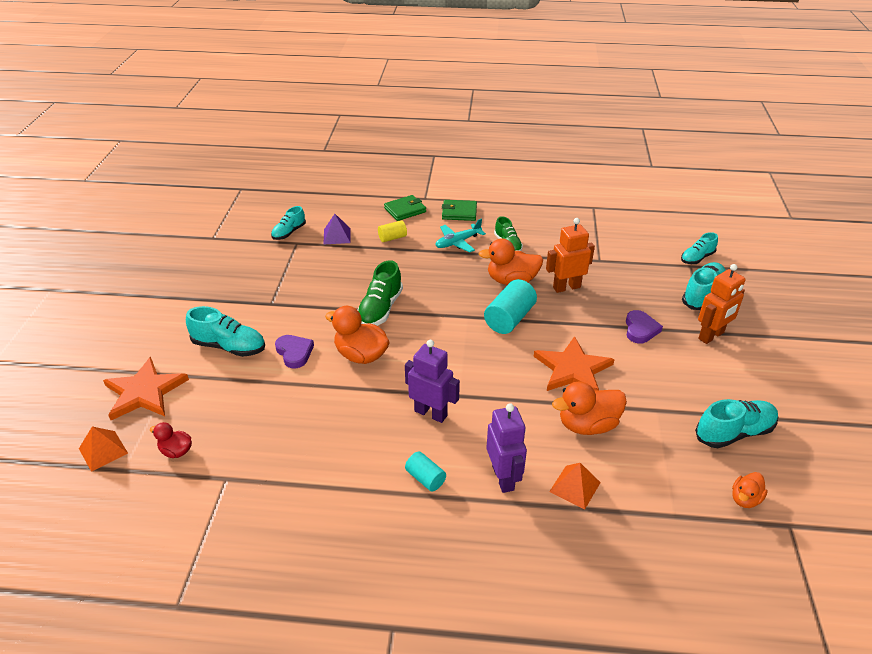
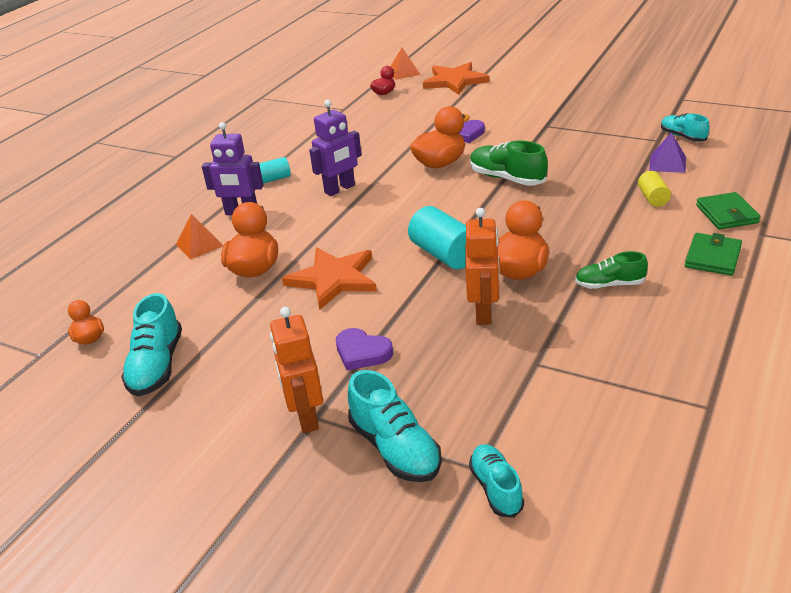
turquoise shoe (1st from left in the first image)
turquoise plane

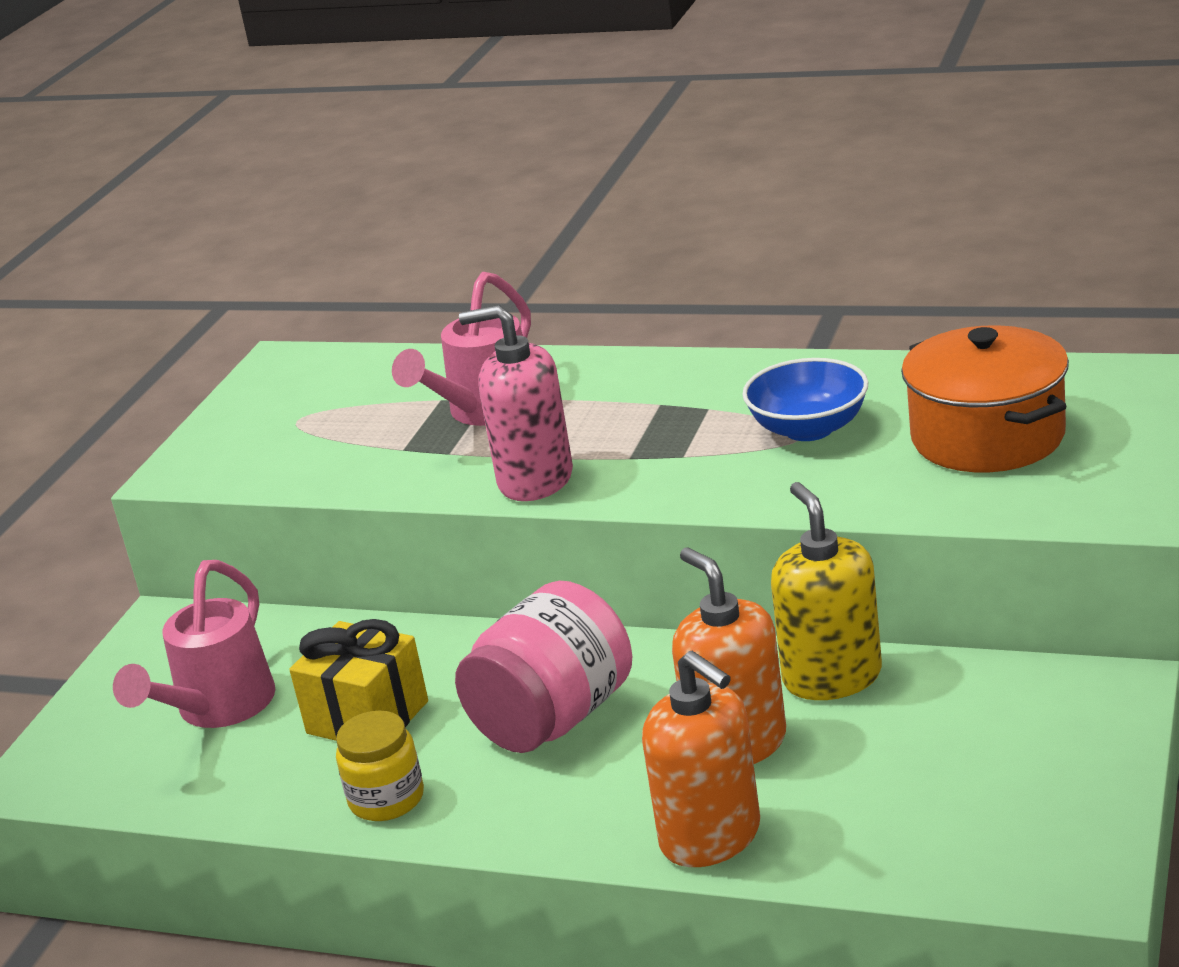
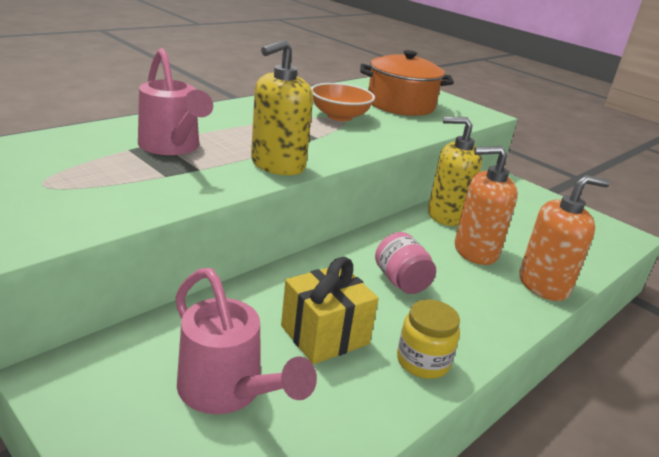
yellow soap dispenser (1st from left)
orange bowl
pink jar

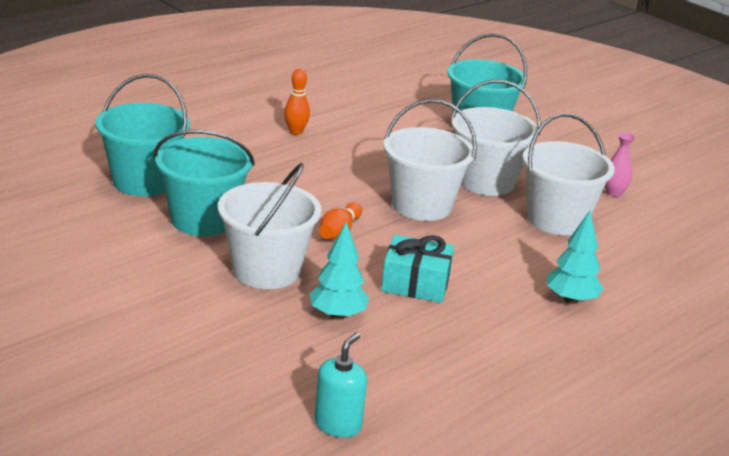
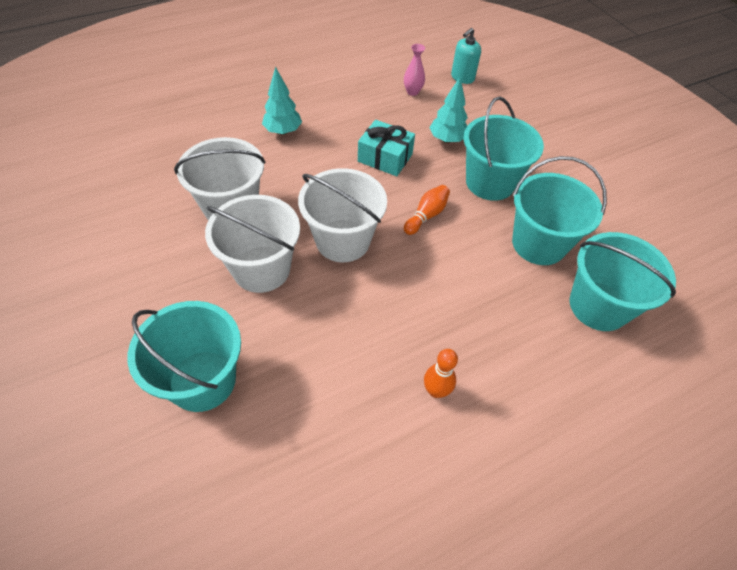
pink vase
turquoise bucket (2nd from left)

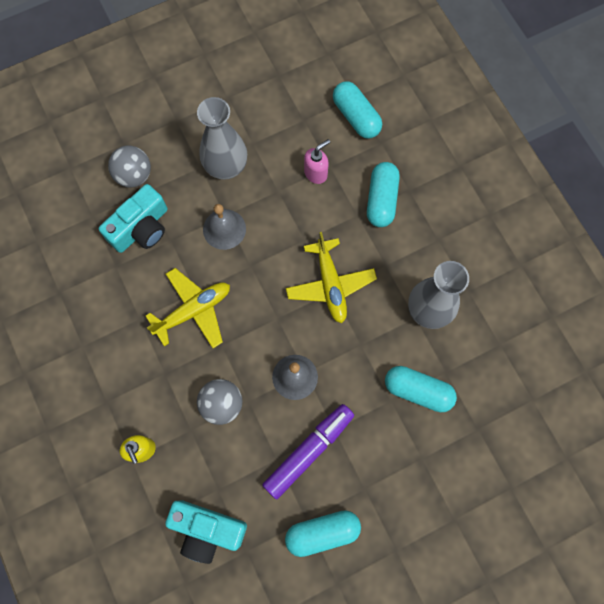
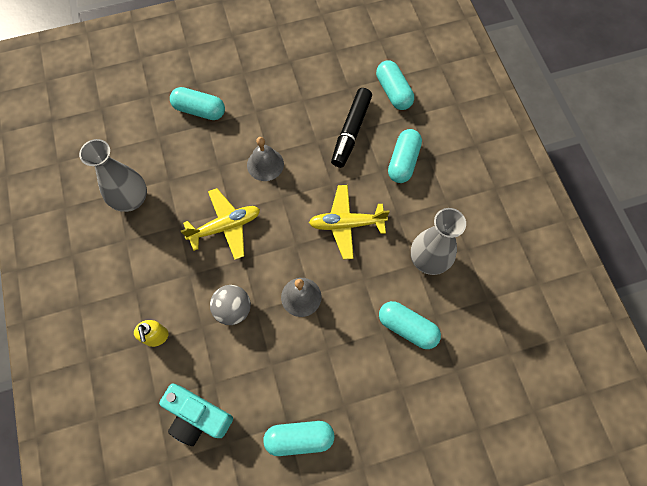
turquoise camera (1st from left in the first image)
purple marker
grey vase (1st from left)
turquoise capsule (1st from left)
black marker
yellow plane (2nd from left)

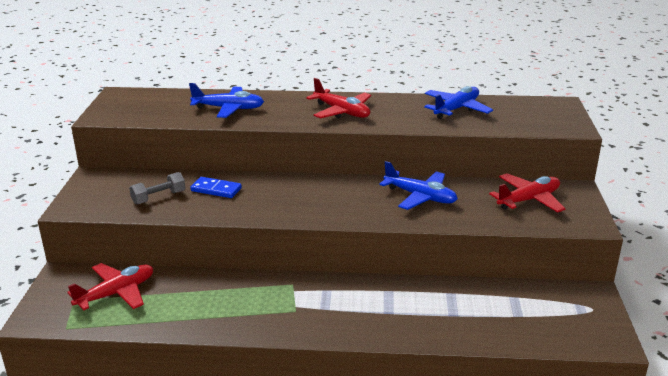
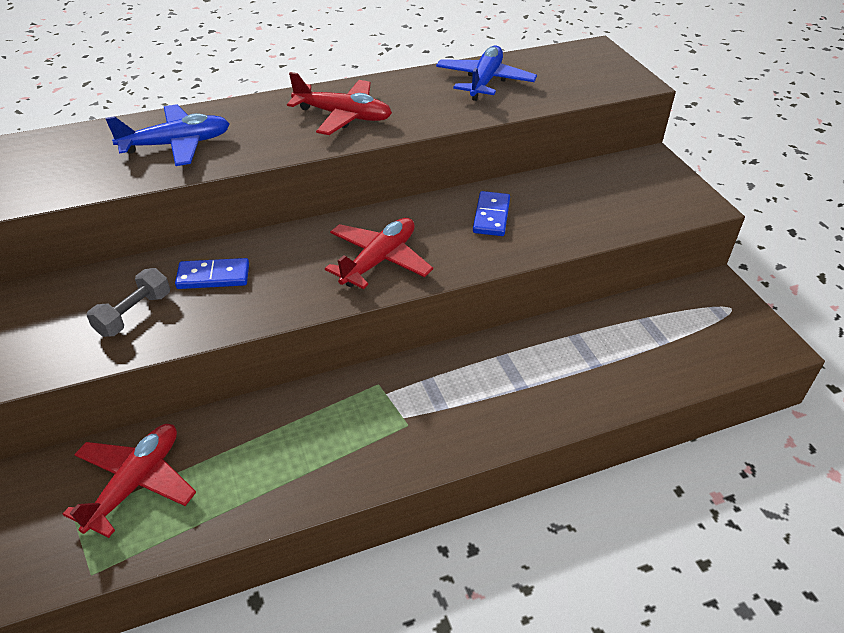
red plane (3rd from left)
blue domino (2nd from left)

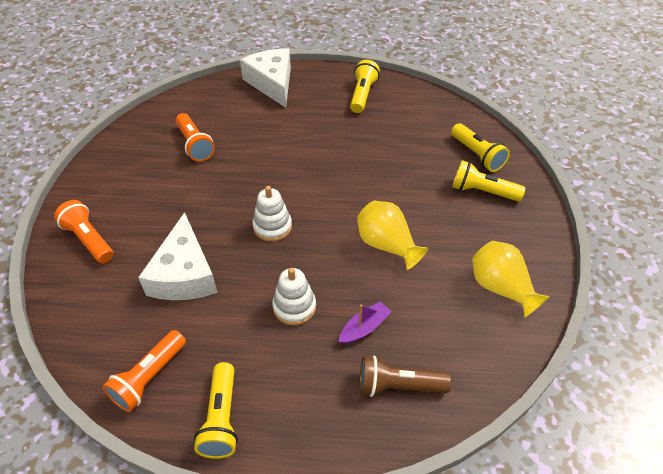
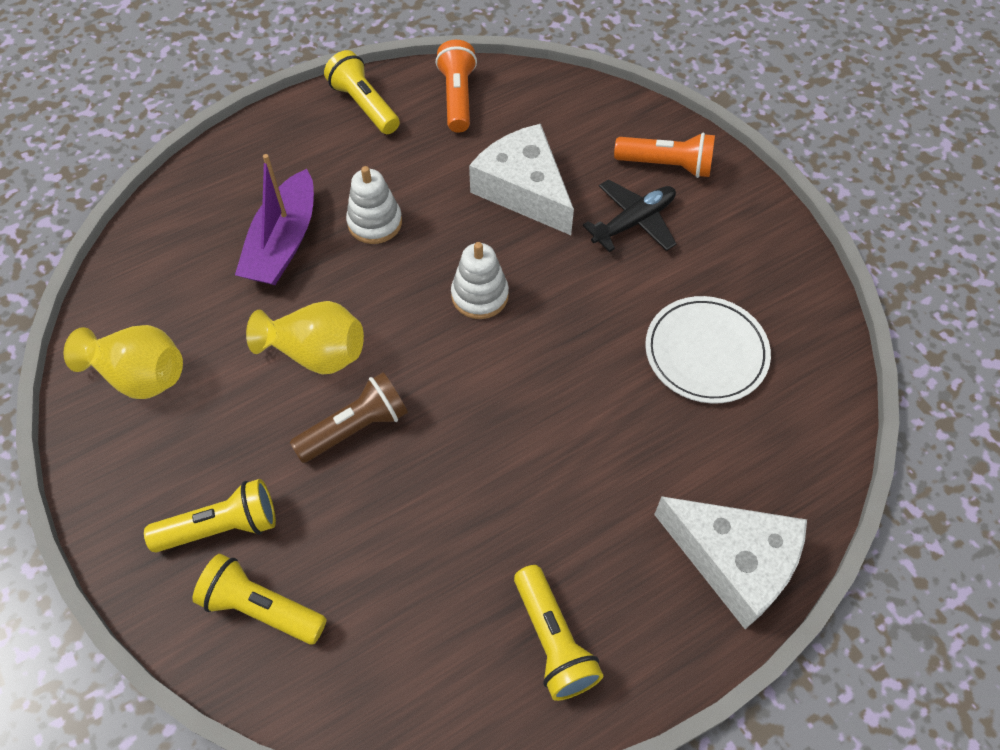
black plane
brown flashlight
white plate
purple boat

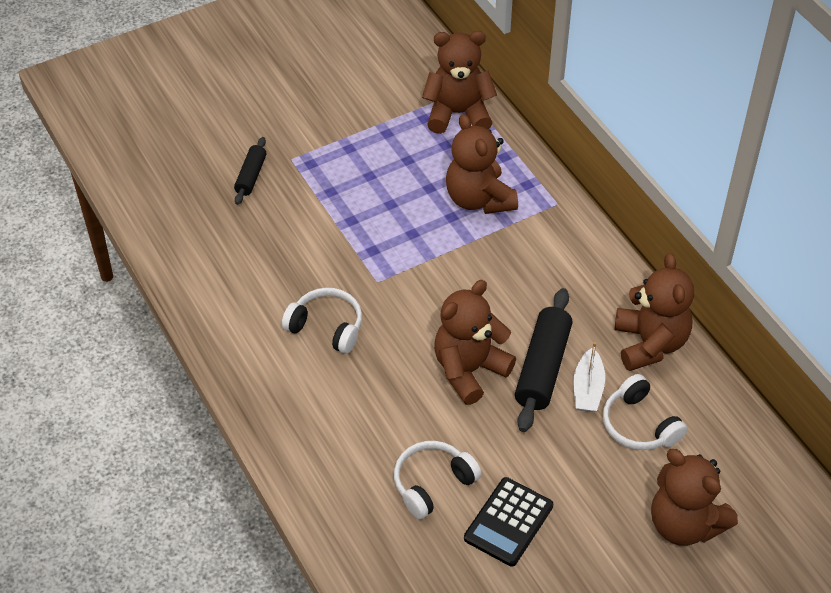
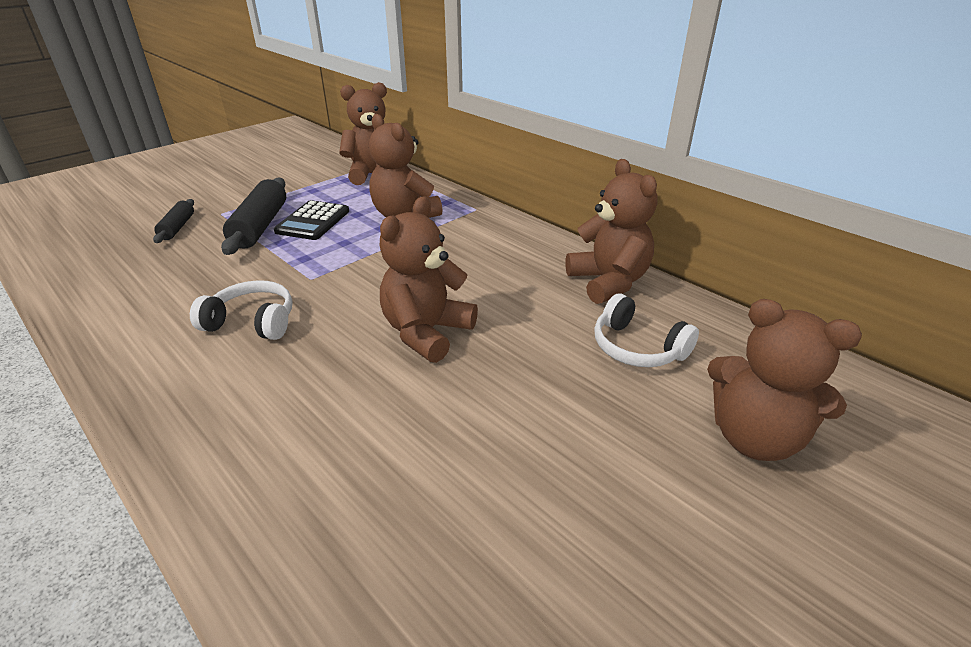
white headphones (2nd from left in the first image)
white boat
black calculator
black rolling pin (2nd from left)

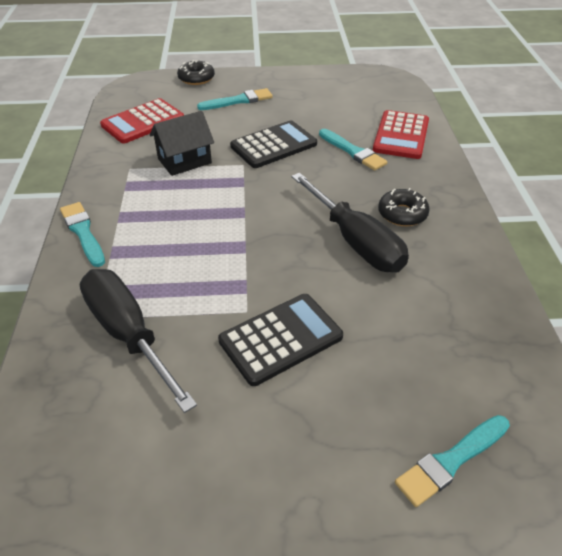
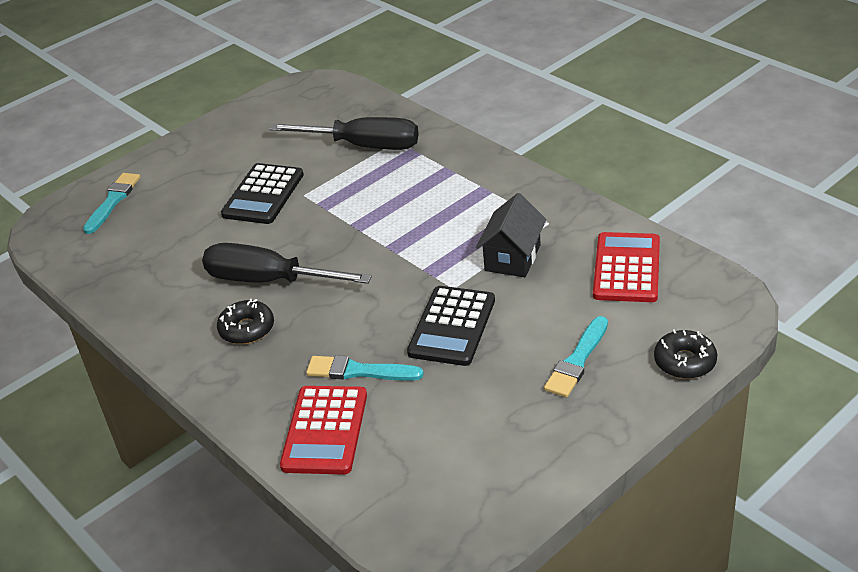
turquoise brush (1st from left in the first image)
red calculator (1st from left)

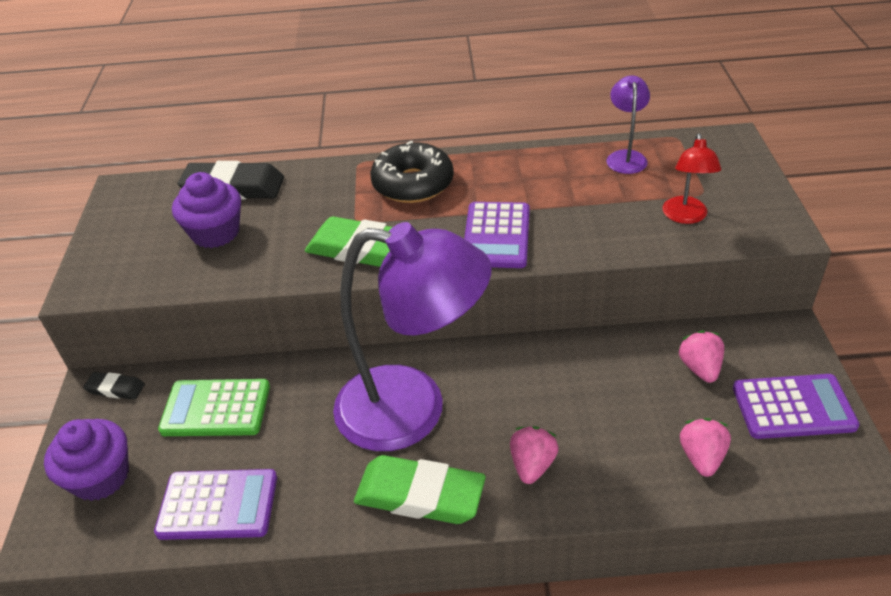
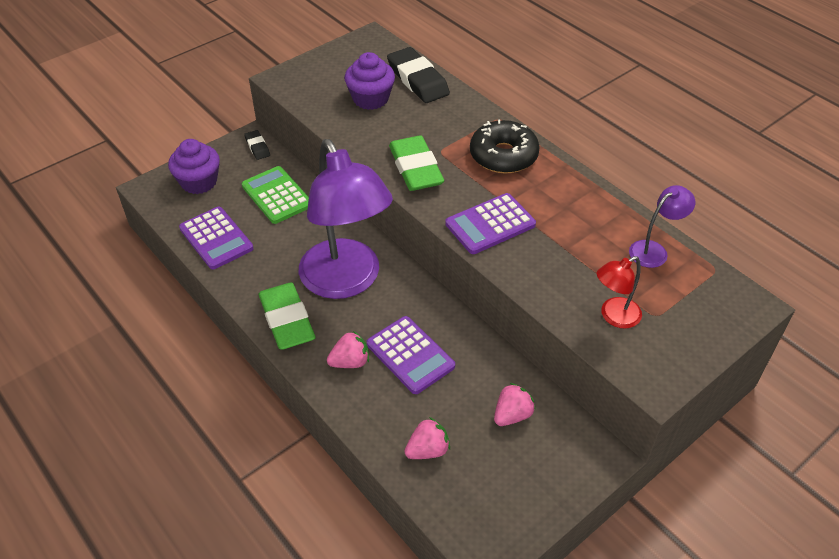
purple calculator (2nd from left)

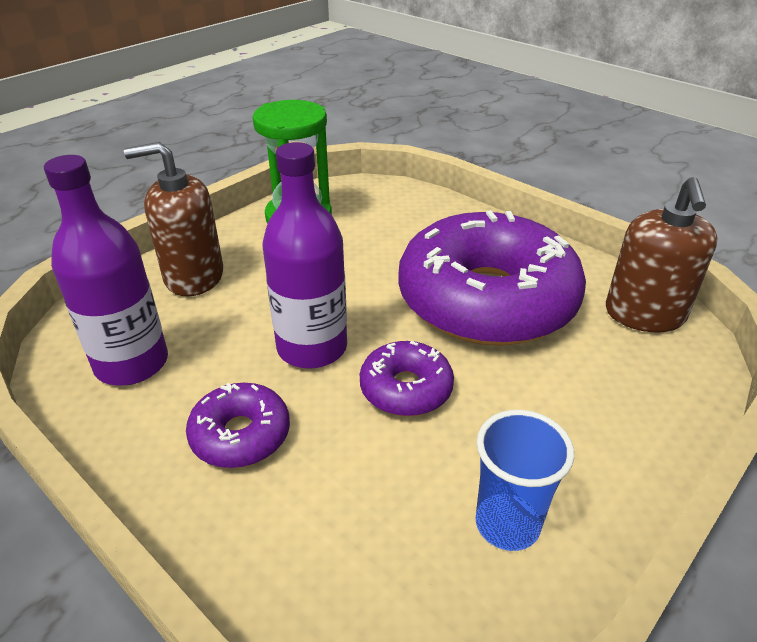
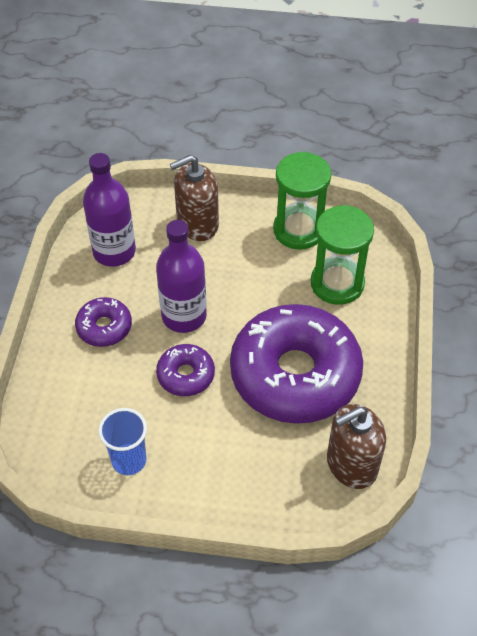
green hourglass (2nd from left)
brown soap dispenser (1st from left)

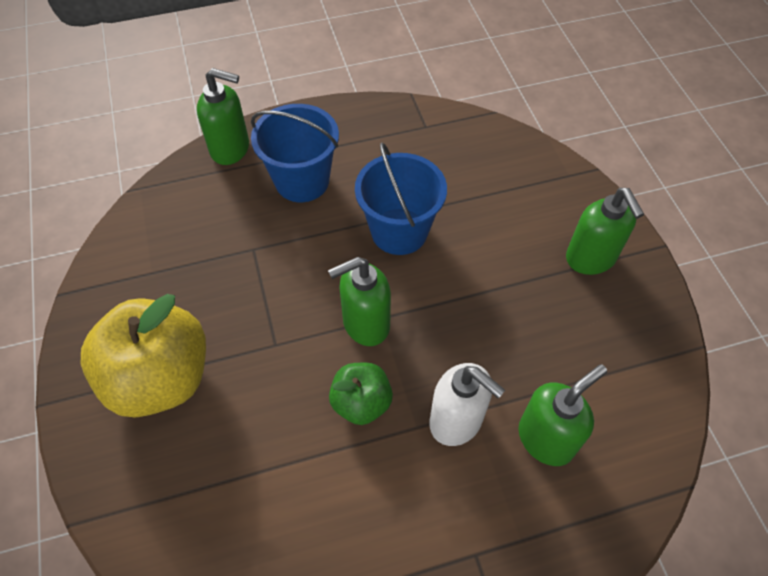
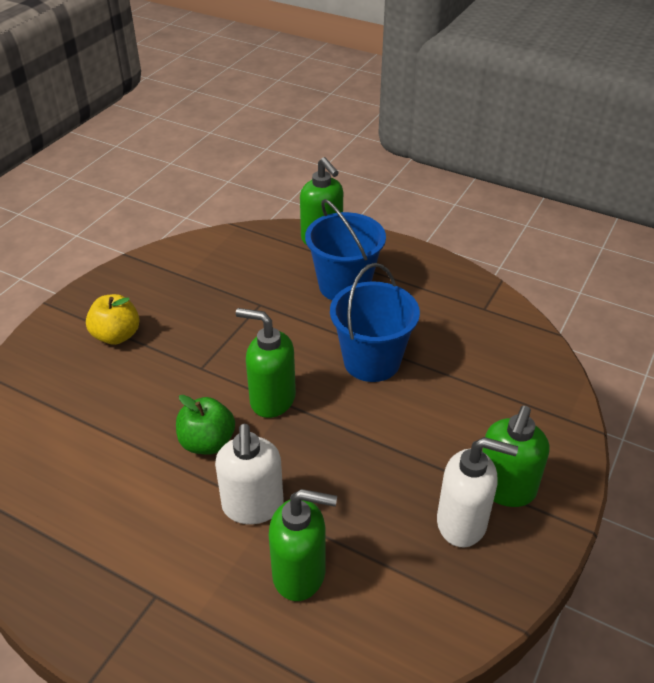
white soap dispenser (2nd from left)
yellow apple

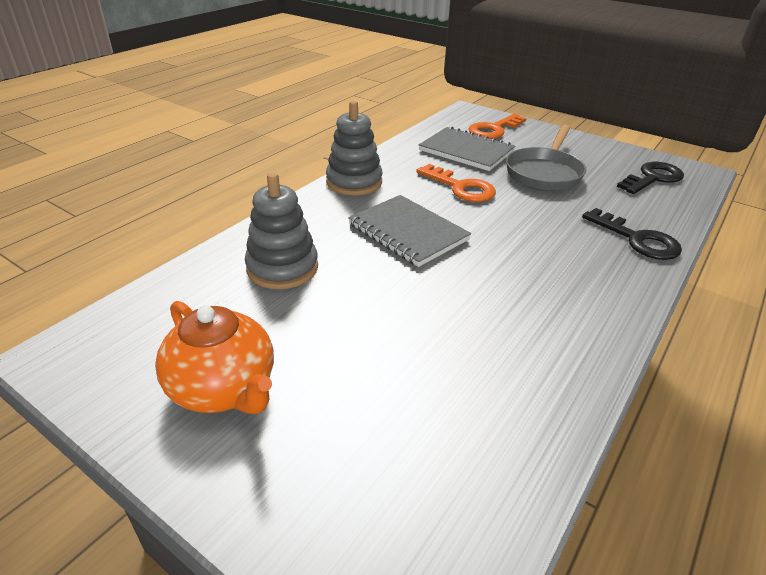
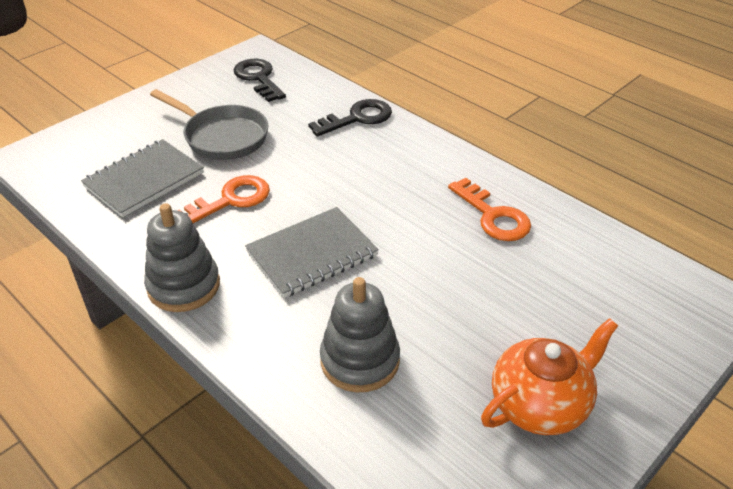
orange key (2nd from left)

